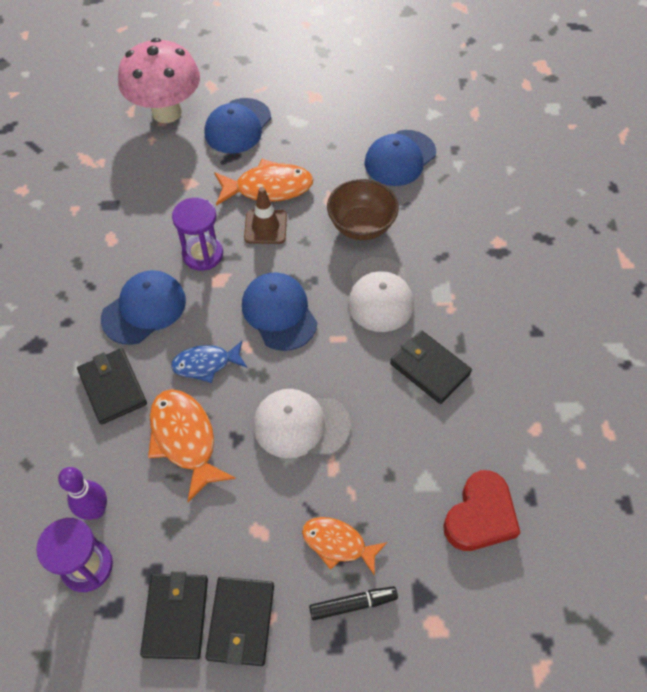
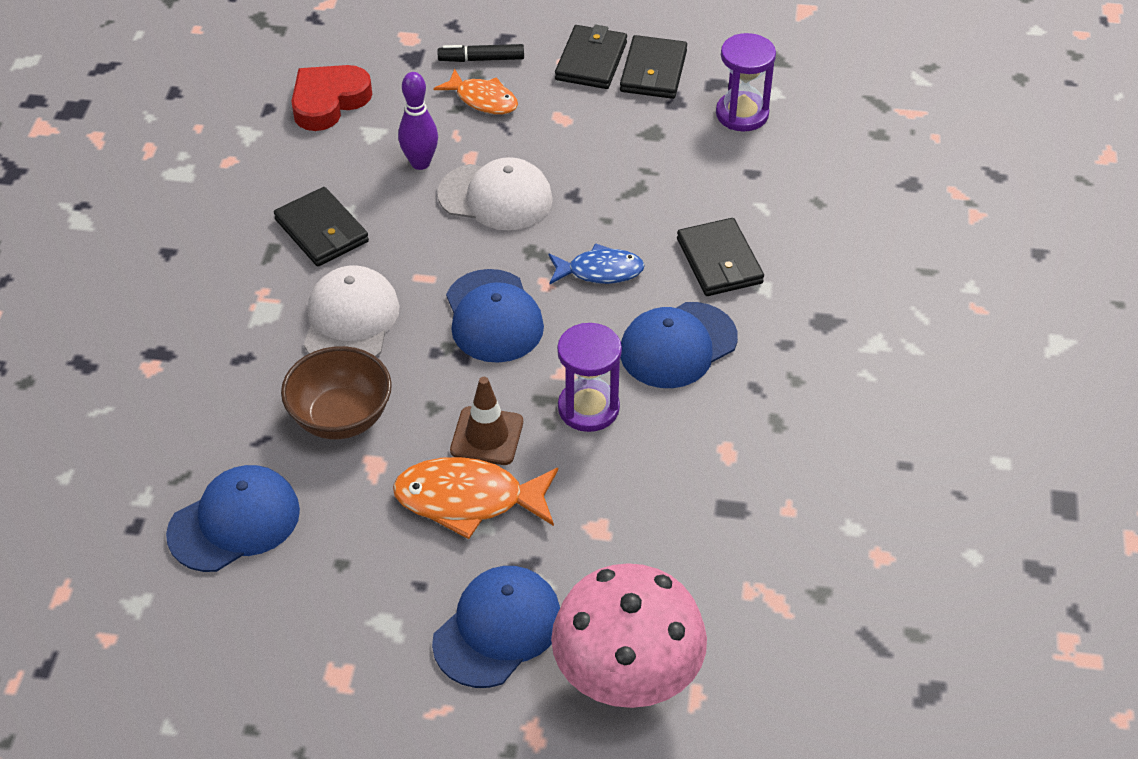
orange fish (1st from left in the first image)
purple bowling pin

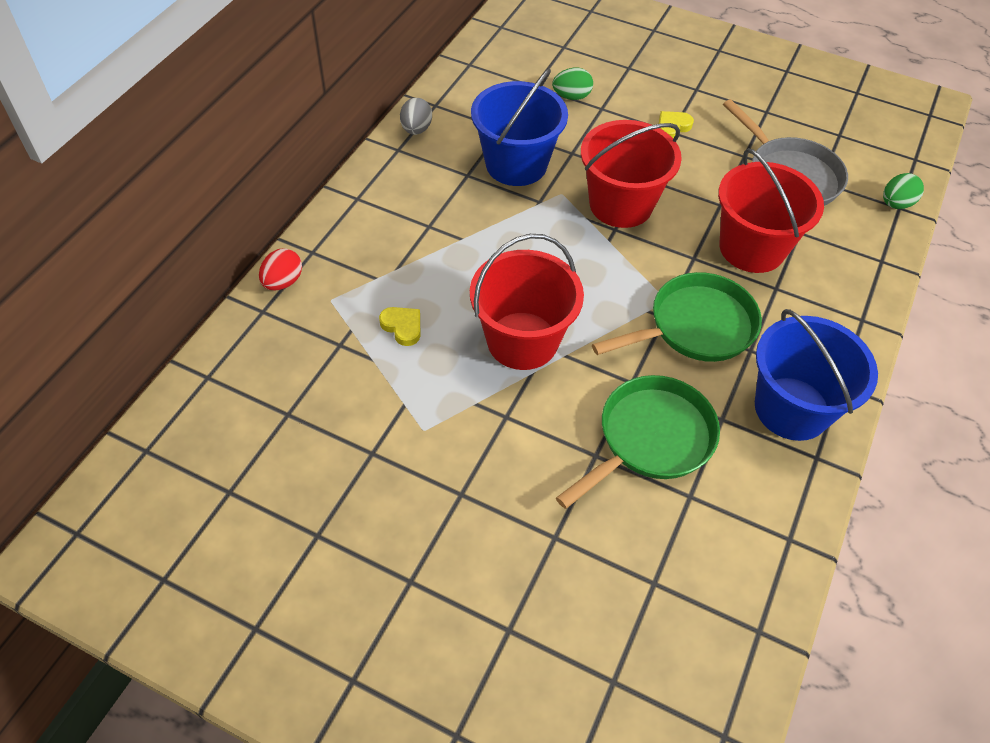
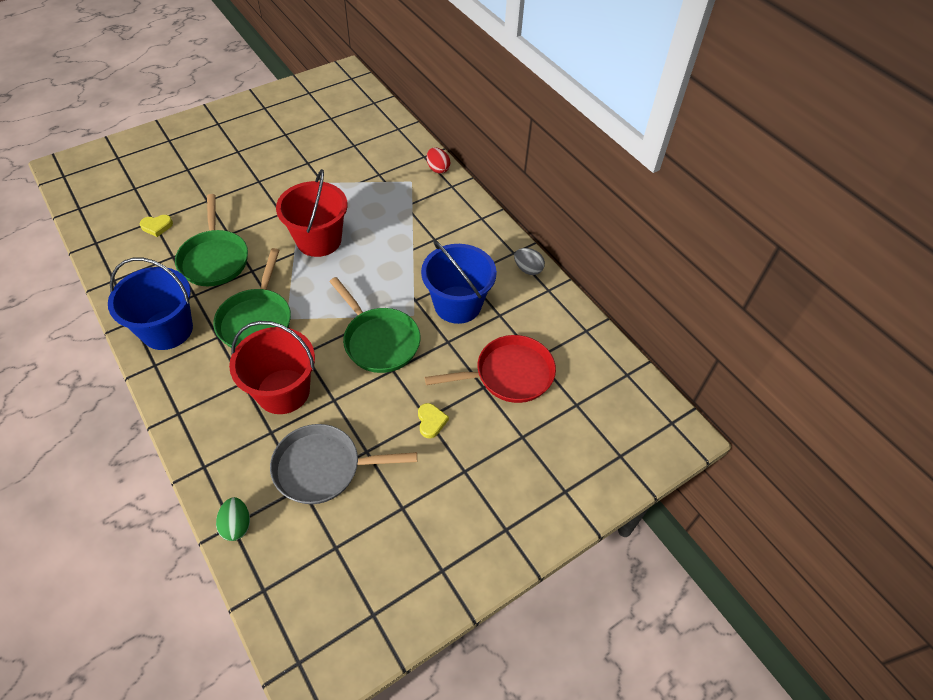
yellow heart (1st from left)
red pan
green pan (3rd from left)

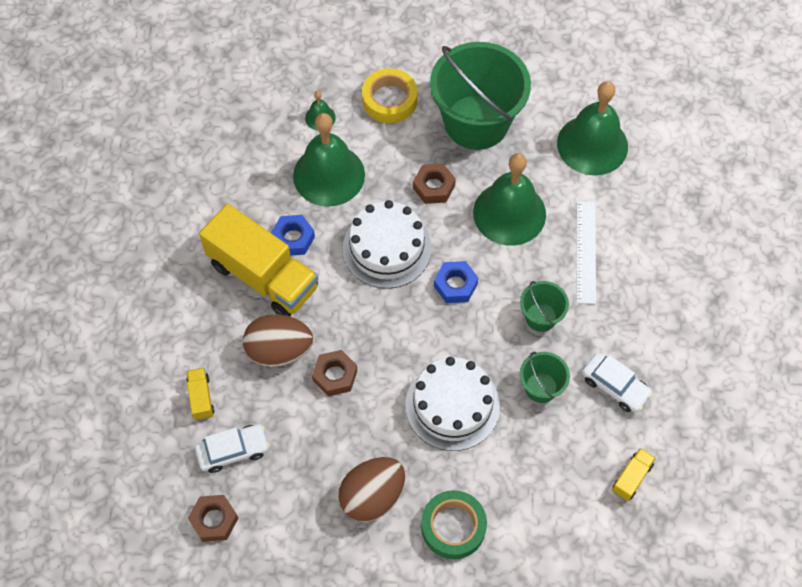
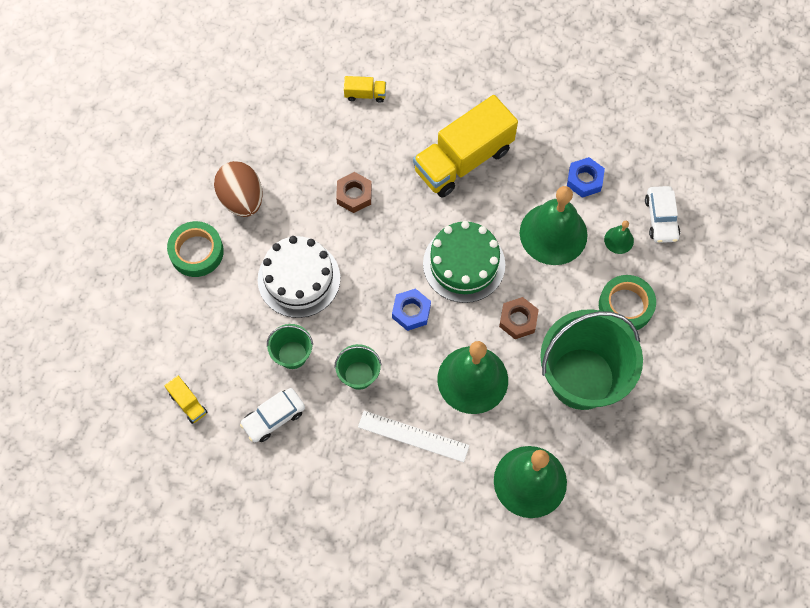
brown nut (1st from left in the first image)
brown egg (1st from left in the first image)
white car (2nd from left)
blue nut (2nd from left)
green cake
green tape (2nd from left)

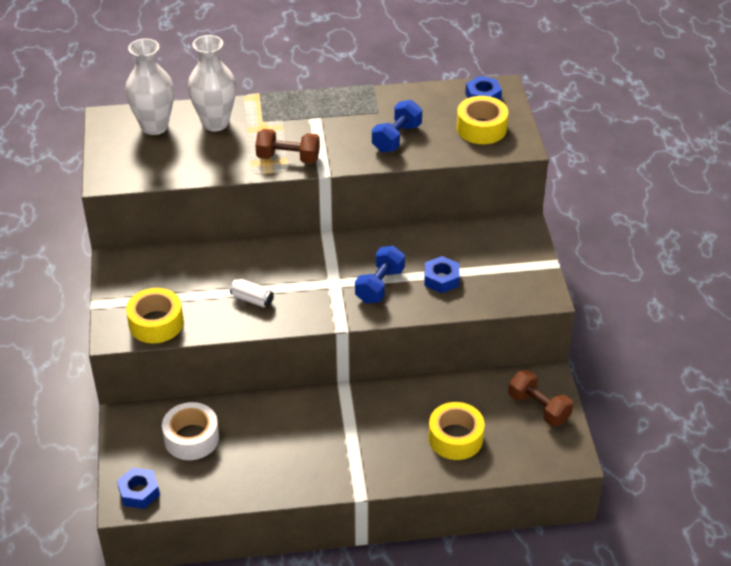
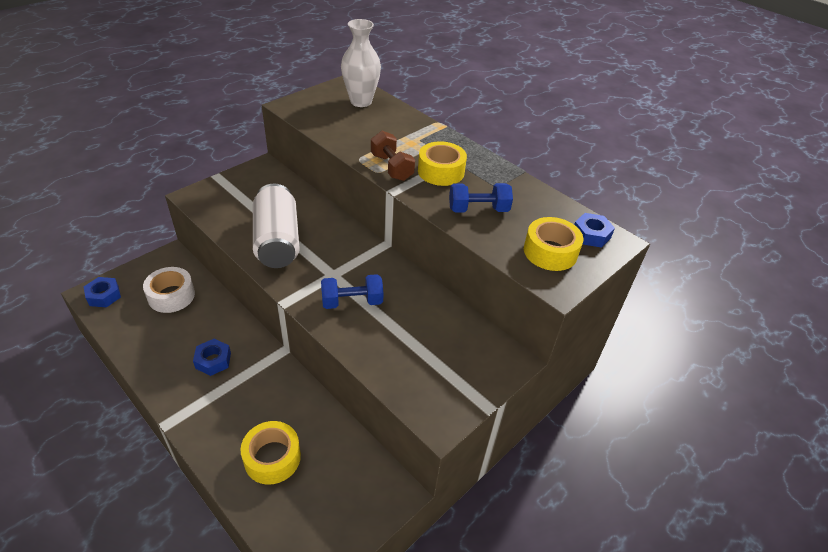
white vase (2nd from left in the first image)
brown dumbbell (2nd from left in the first image)
yellow tape (2nd from left)
blue nut (2nd from left)
white can

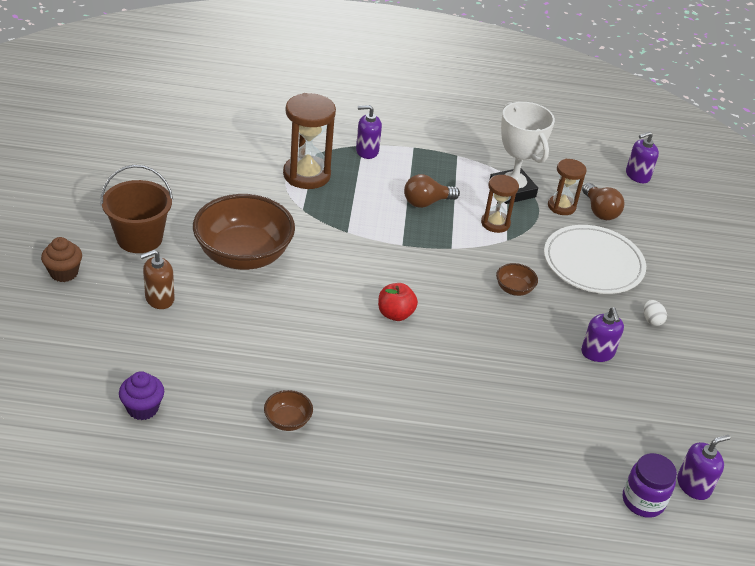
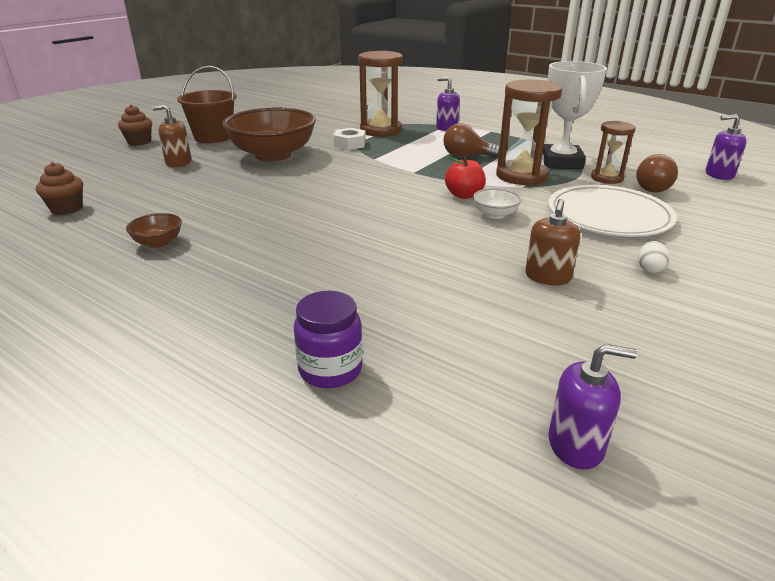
white nut
red apple
purple jar
brown cupcake (1st from left)
white bowl
brown soap dispenser (2nd from left)
brown hourglass (2nd from left)

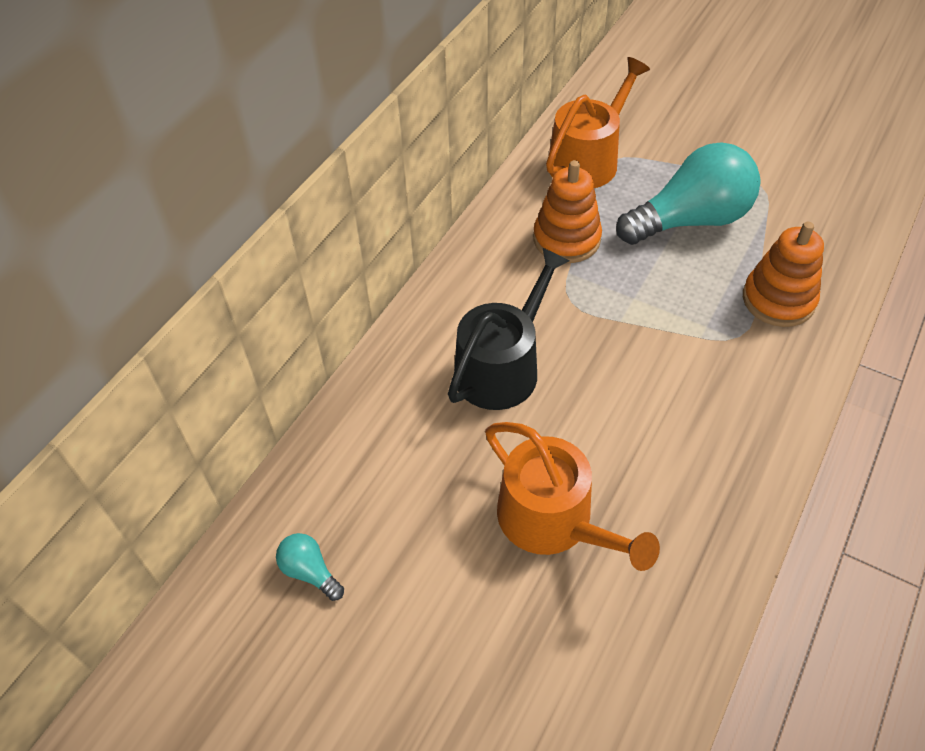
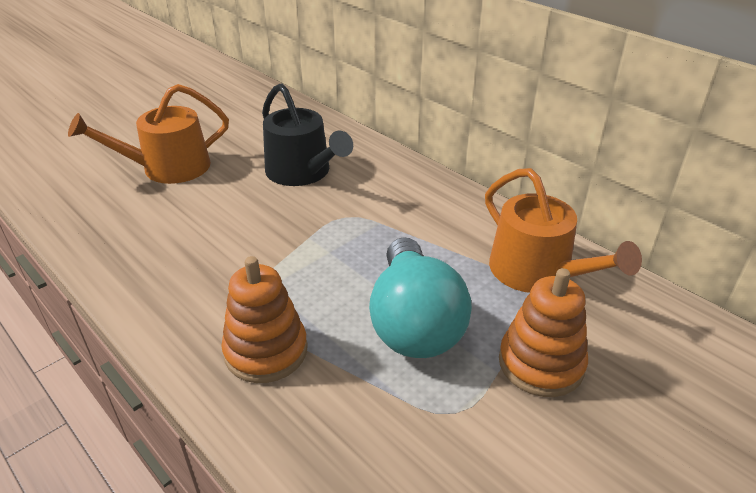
turquoise light bulb (1st from left in the first image)
orange stacking toy (2nd from left)

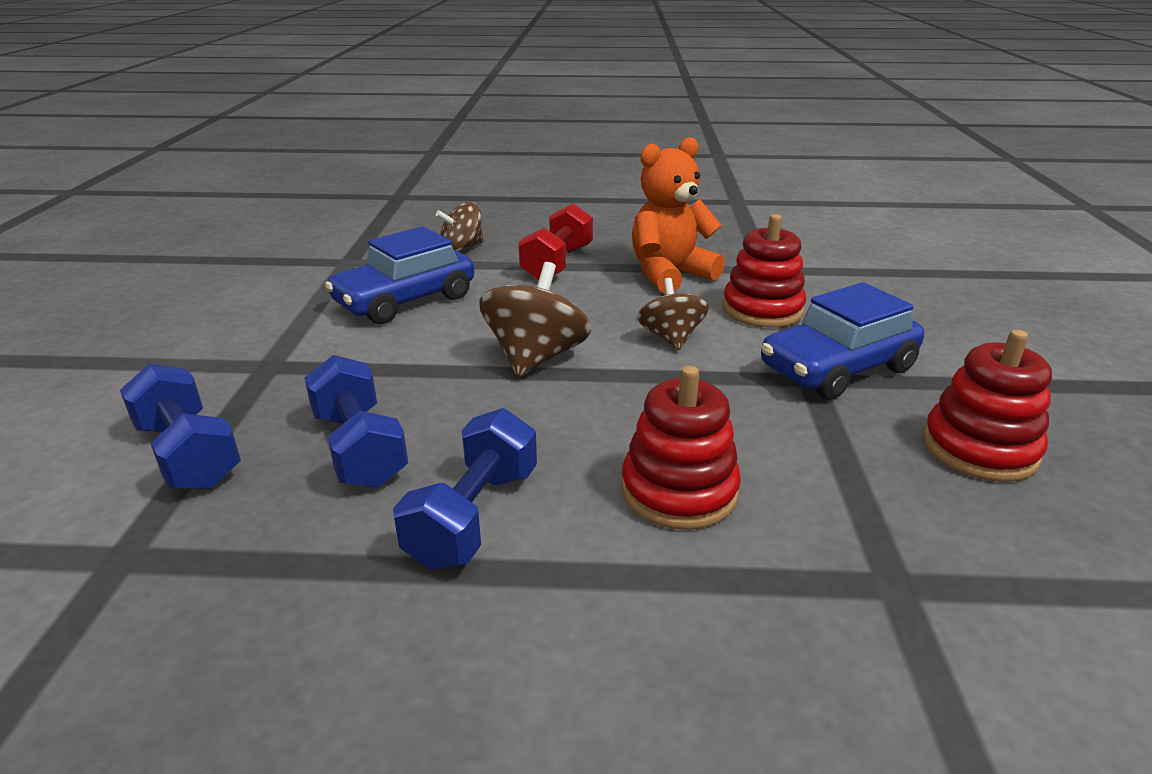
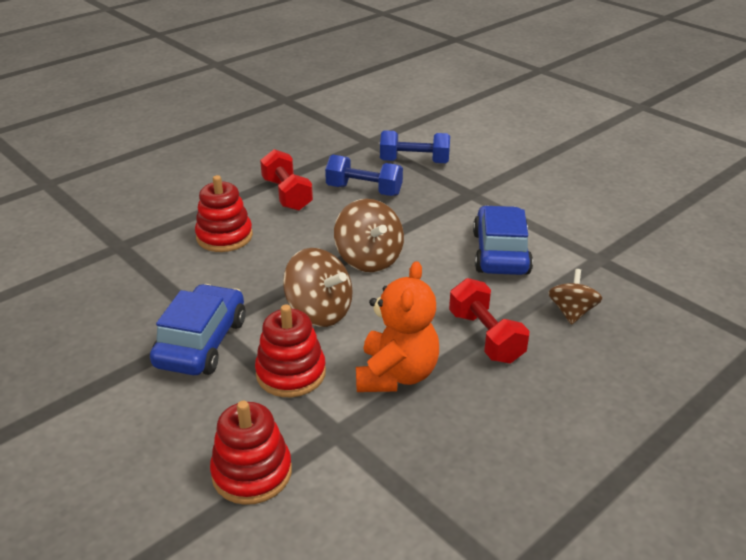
red stacking toy (2nd from left)
red dumbbell (1st from left)
brown spinning top (1st from left)

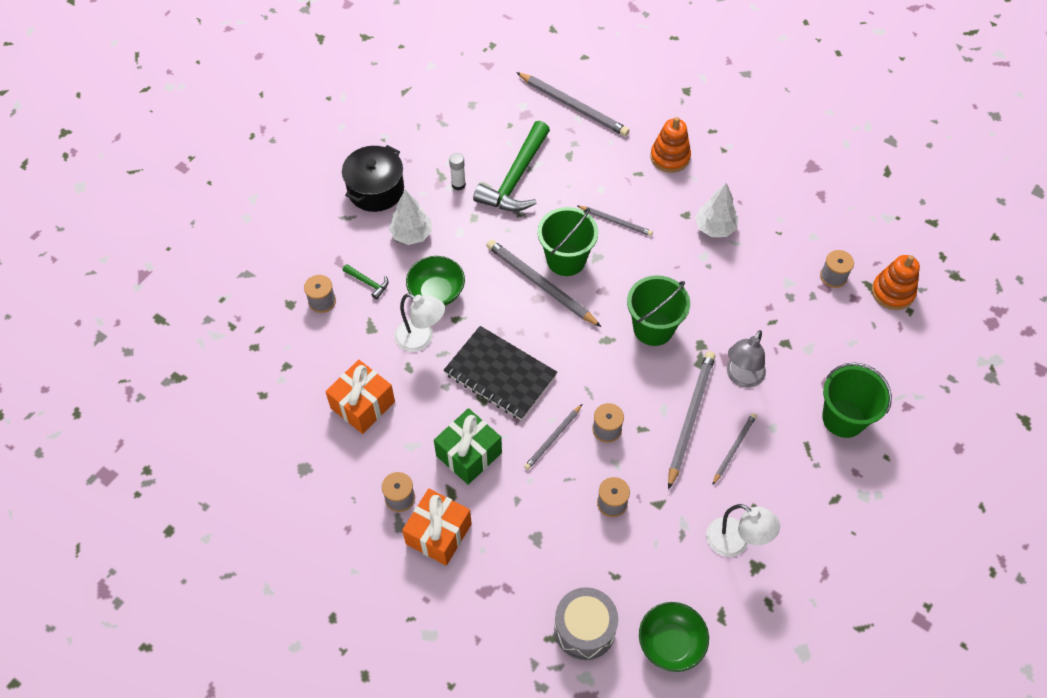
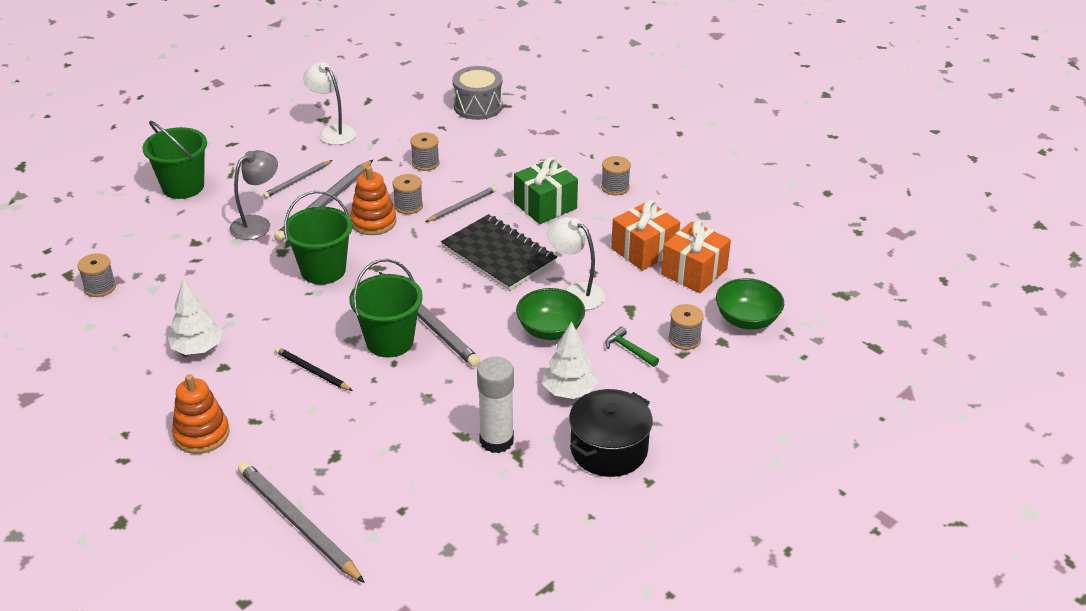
green hammer (2nd from left in the first image)
orange gift (2nd from left)
green bowl (2nd from left)
orange stacking toy (2nd from left)
black pencil
white glue stick

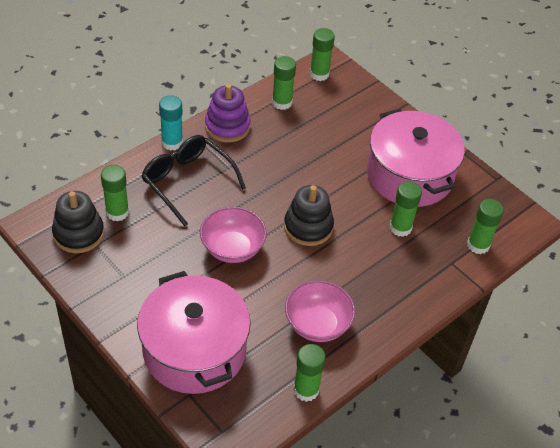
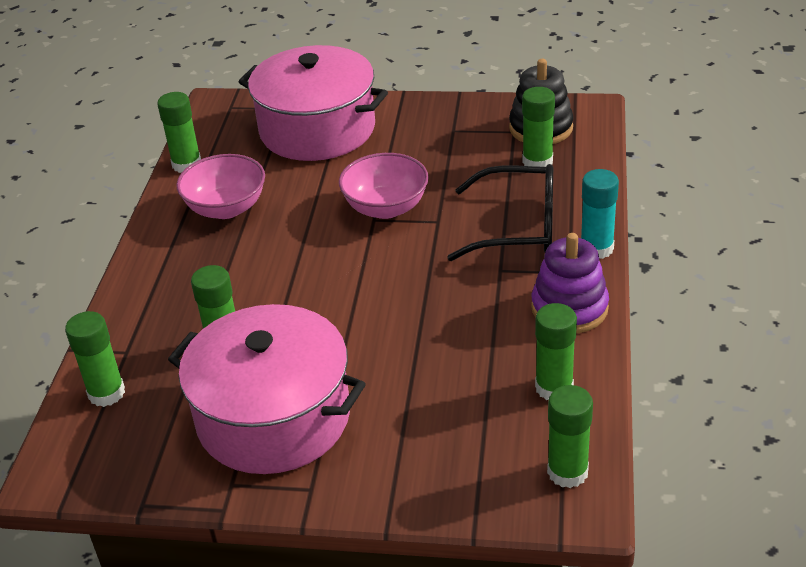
black stacking toy (2nd from left in the first image)

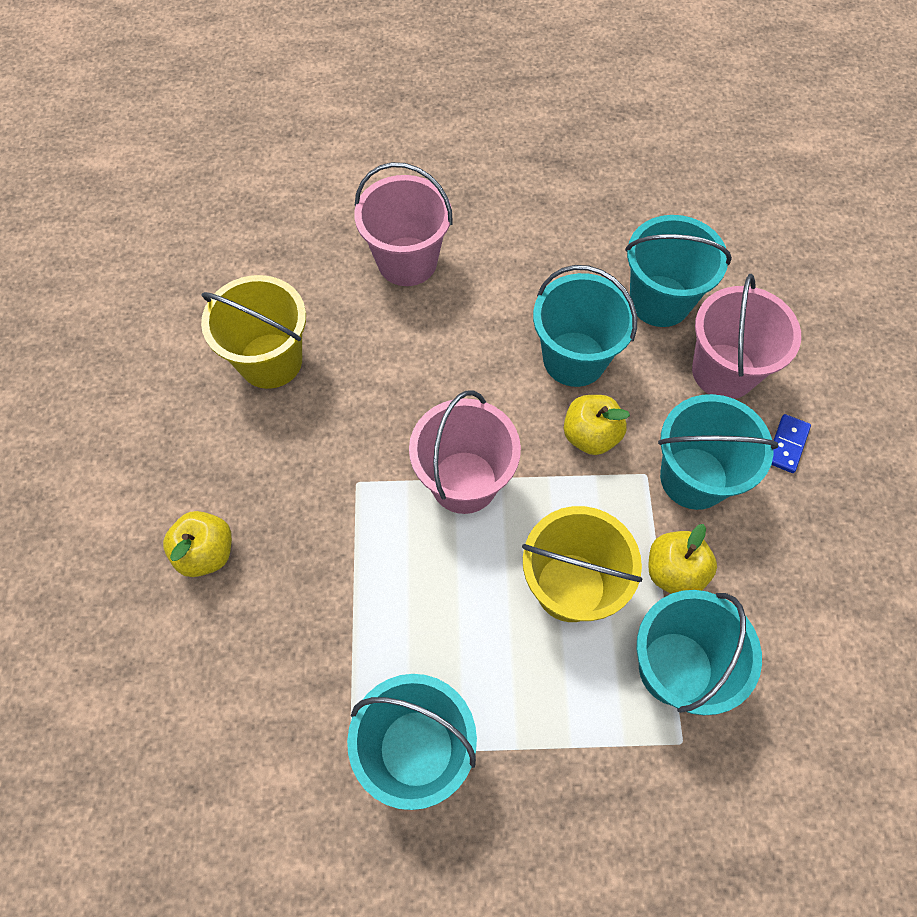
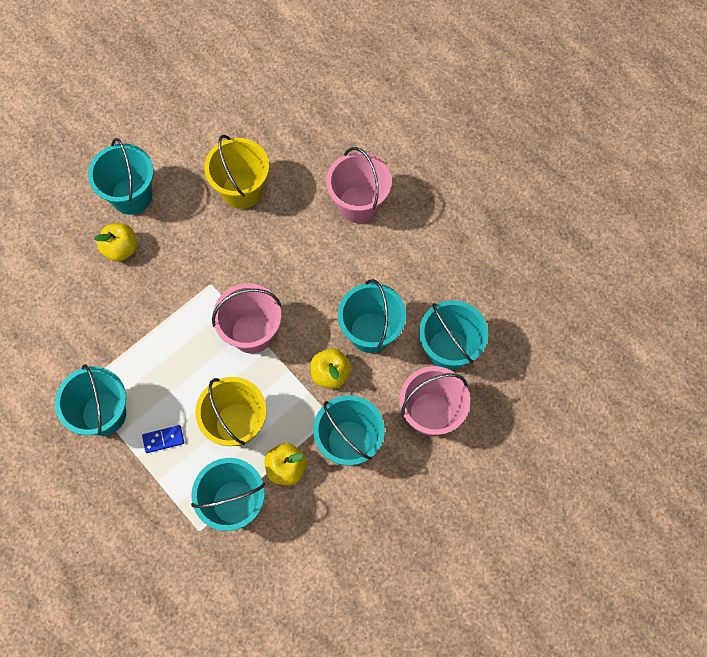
turquoise bucket (2nd from left)
blue domino

